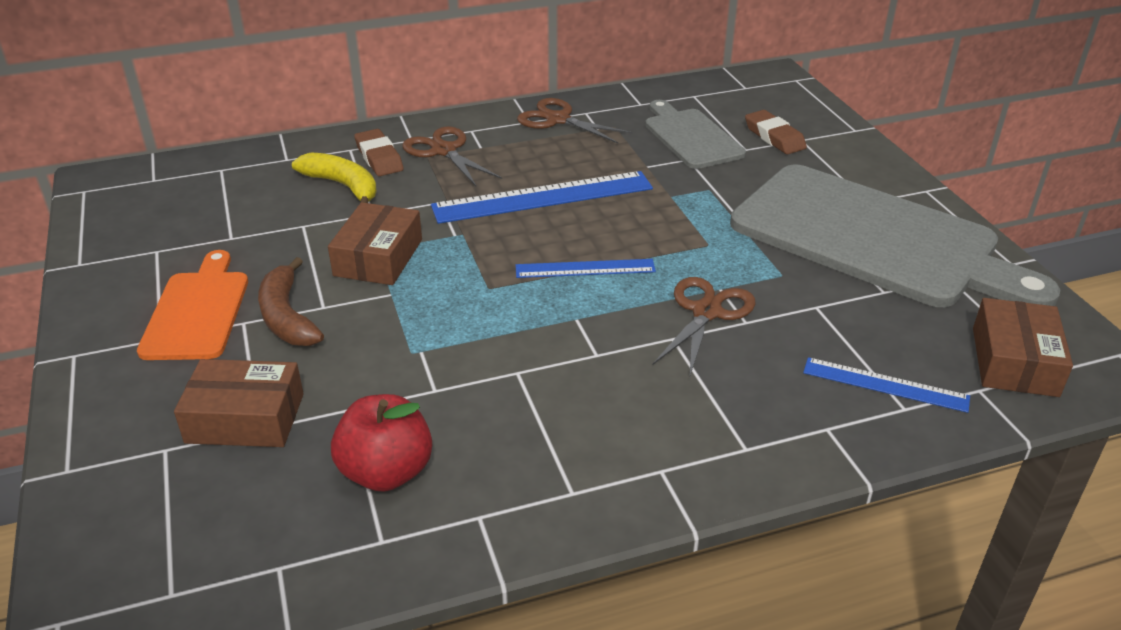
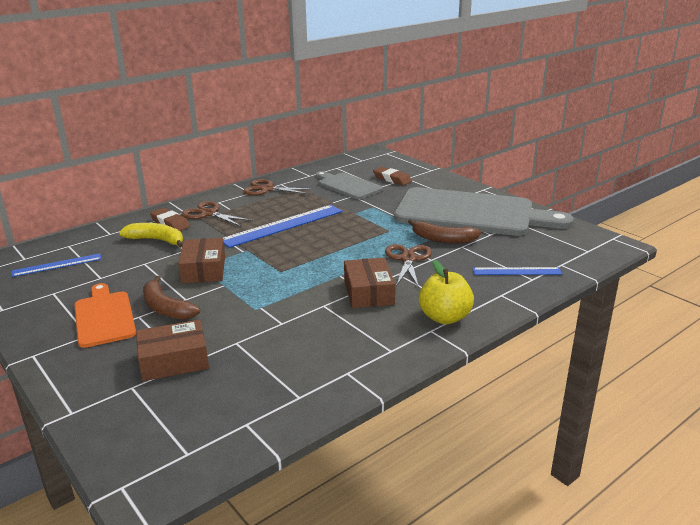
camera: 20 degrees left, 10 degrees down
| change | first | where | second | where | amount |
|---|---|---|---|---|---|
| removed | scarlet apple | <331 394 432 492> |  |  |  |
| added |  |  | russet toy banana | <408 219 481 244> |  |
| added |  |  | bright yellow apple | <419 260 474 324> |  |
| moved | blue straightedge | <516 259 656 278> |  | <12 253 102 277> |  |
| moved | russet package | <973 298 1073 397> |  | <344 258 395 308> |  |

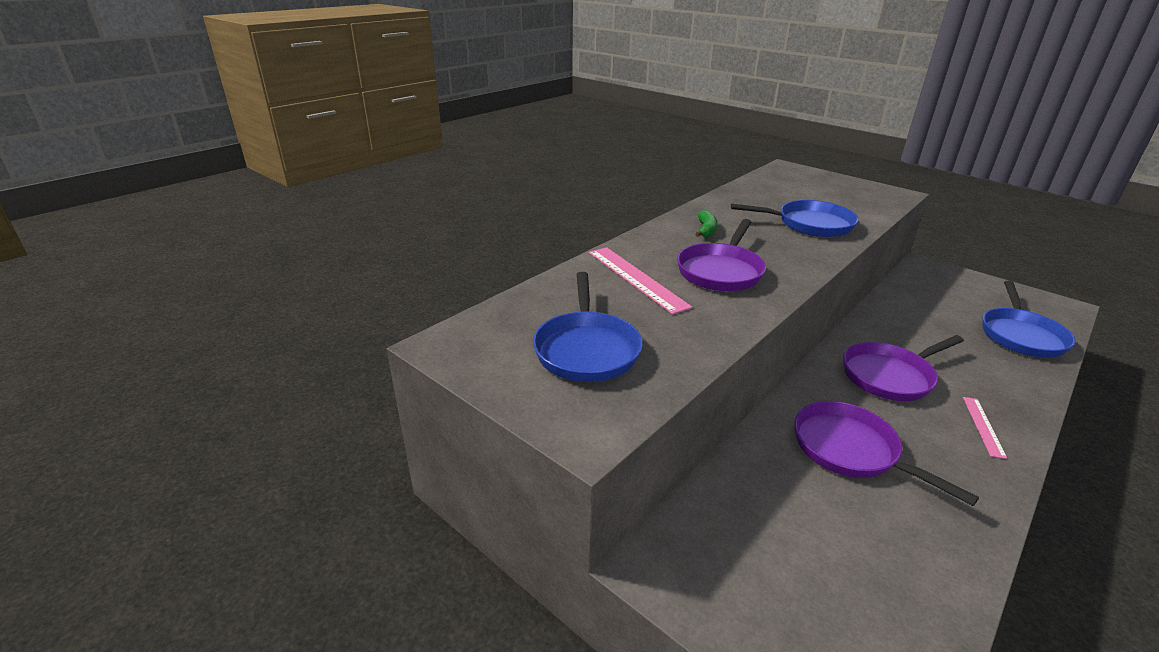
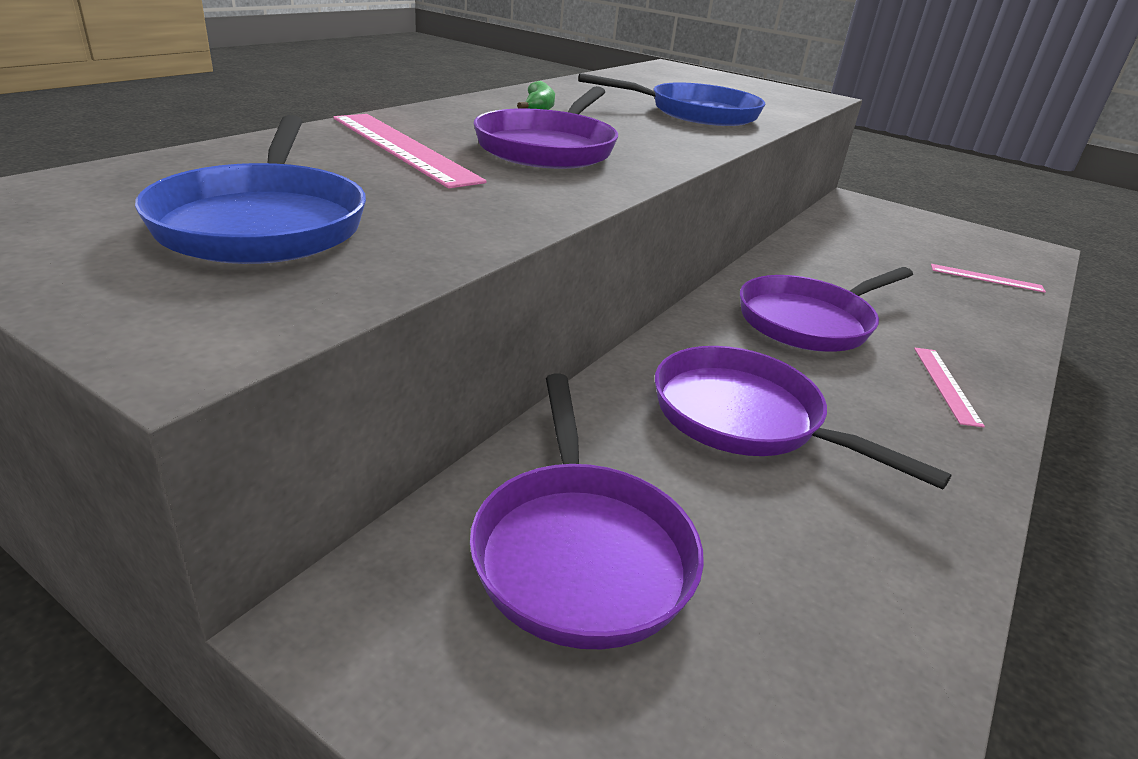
camera: 10 degrees left, 0 degrees up
| change | first | where | second | where | amount |
|---|---|---|---|---|---|
| added |  |  | purple frying pan | <470 374 704 649> |  |
| replaced | blue frying pan | <983 281 1075 358> | pink straightedge | <931 264 1046 293> |  |

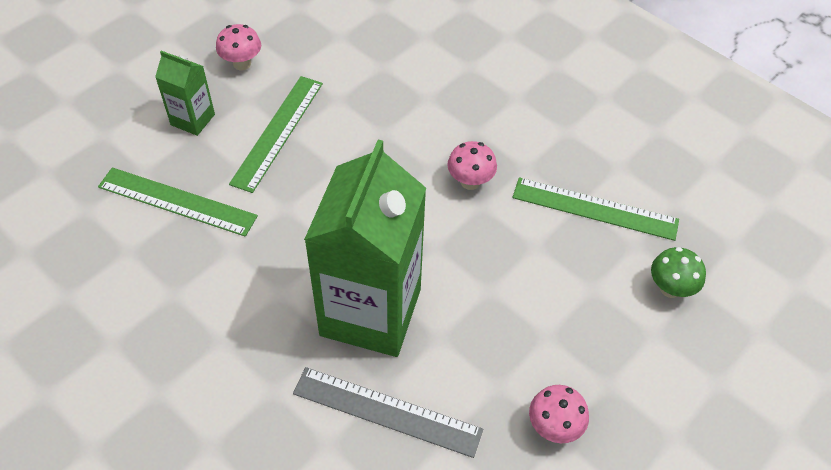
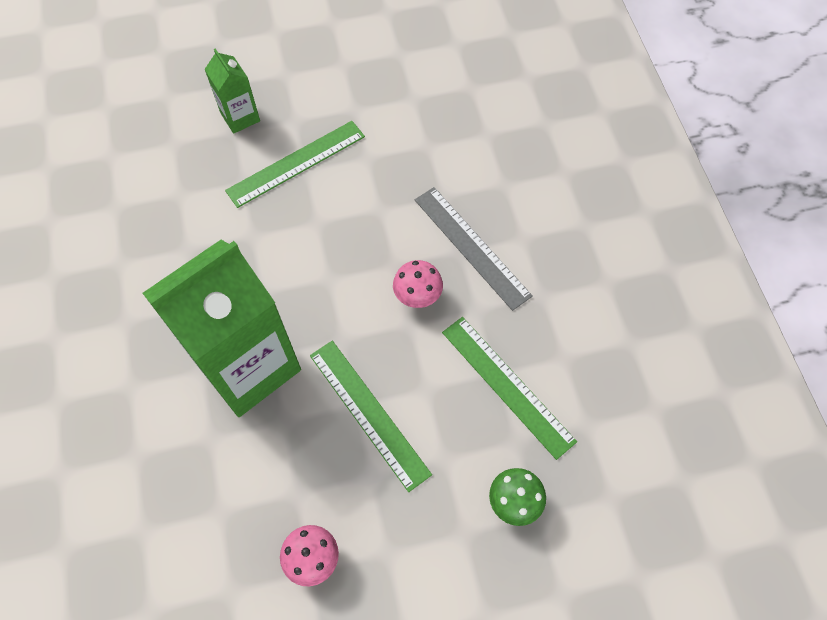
camera: 35 degrees right, 10 degrees up
| change | first | where | second | where | amount |
|---|---|---|---|---|---|
| removed | pink fungus | <216 24 261 70> |  |  |  |
| moved | emerald straightedge | <98 167 258 237> |  | <310 341 432 492> |  |
| moved | gray straightedge | <293 367 483 458> |  | <415 187 533 311> |  |

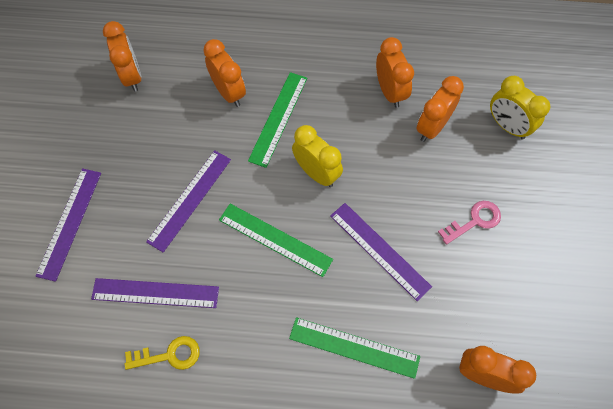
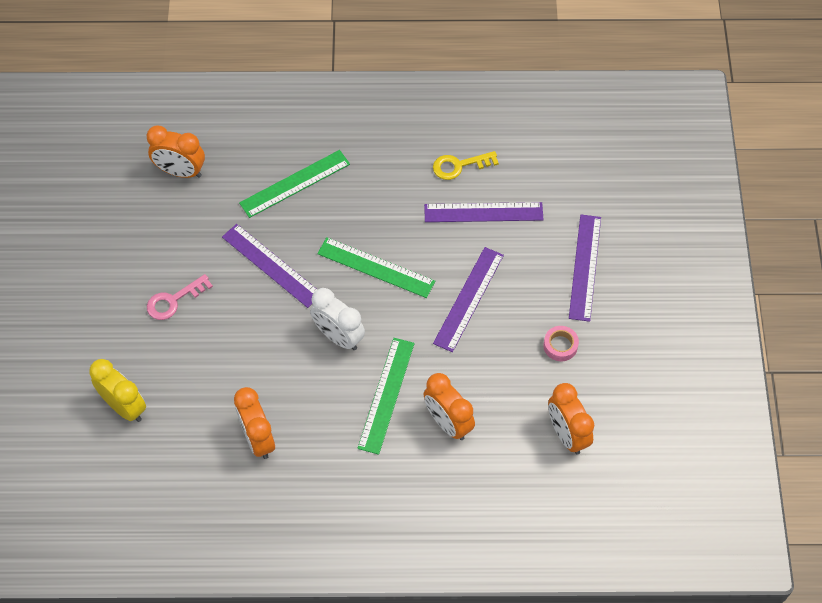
camera: 175 degrees right, 5 degrees down
| change | first | where | second | where | amount |
|---|---|---|---|---|---|
| removed | orange bedside clock | <417 76 464 142> |  |  |  |
| added |  |  | pink sticky tape | <543 326 579 361> |  |
| recoloured | bright yellow bedside clock | <292 125 343 187> | pure white bedside clock | <310 288 365 350> |  |
| turned | emerald straightedge | <289 317 420 379> |  | <239 150 350 218> | 45 degrees counterclockwise |

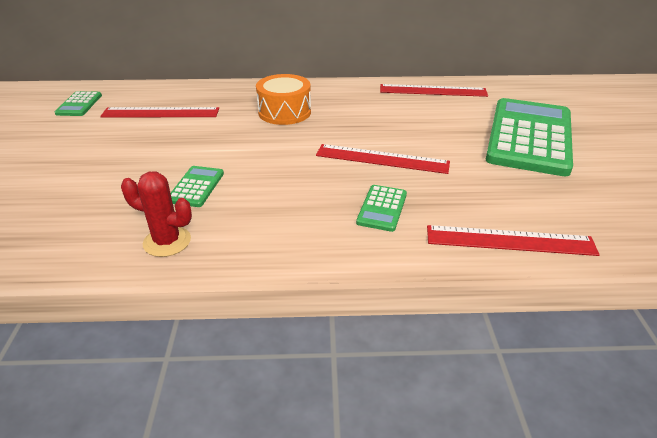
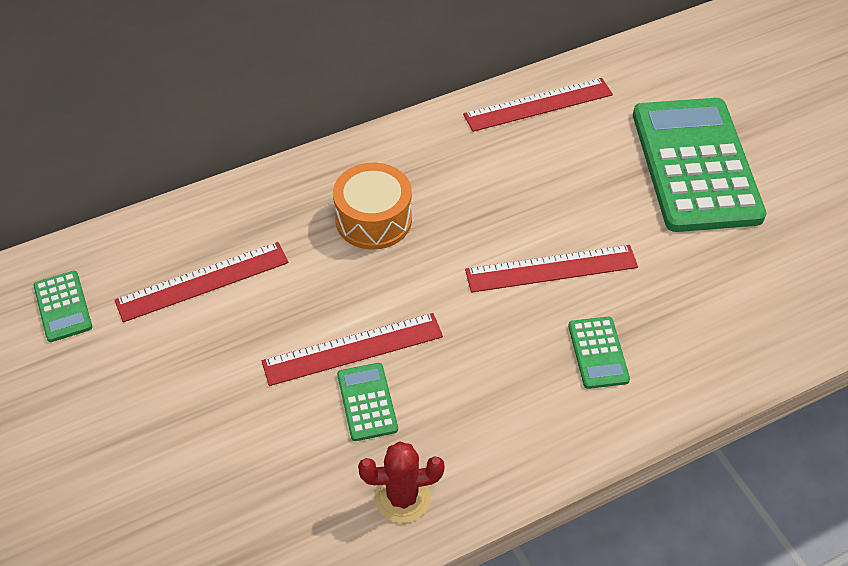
camera: 25 degrees left, 15 degrees up
| change | first | where | second | where | amount |
|---|---|---|---|---|---|
| moved | scarlet straightedge | <427 225 600 256> |  | <262 313 443 386> |  |

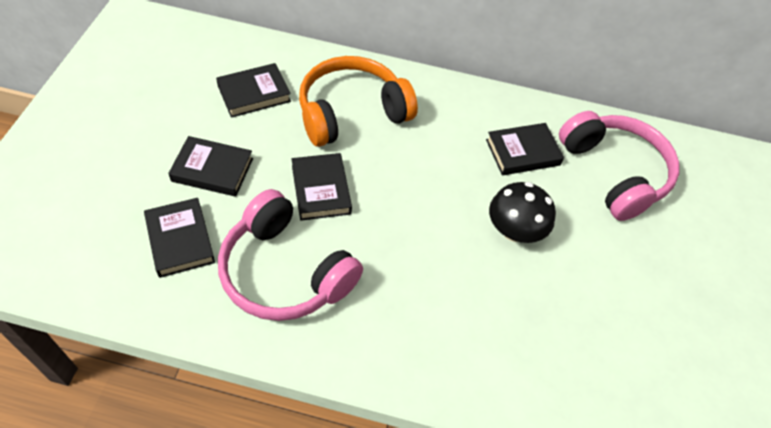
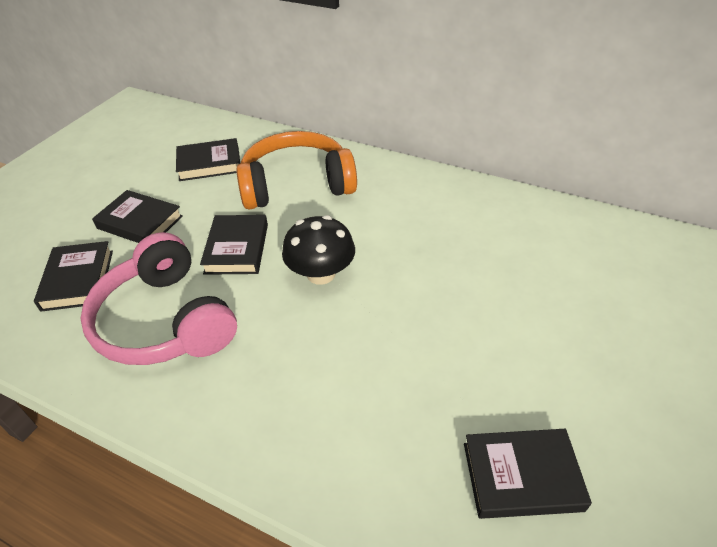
camera: 20 degrees right, 10 degrees down
| change | first | where | second | where | amount |
|---|---|---|---|---|---|
| removed | pink over-ear headphones | <559 111 680 221> |  |  |  |
| moved | black hardcover | <486 123 564 175> |  | <464 429 592 519> |  |
| moved | black fungus | <489 182 556 243> |  | <282 215 355 285> |  |

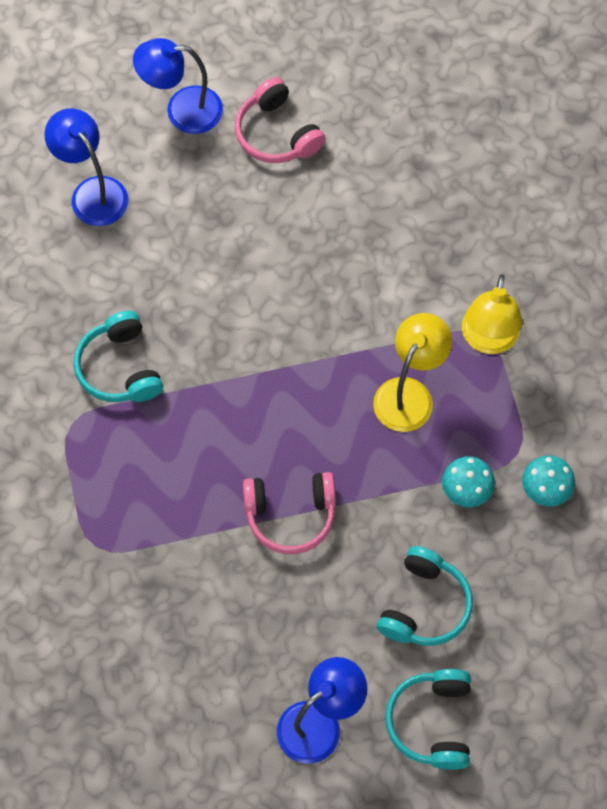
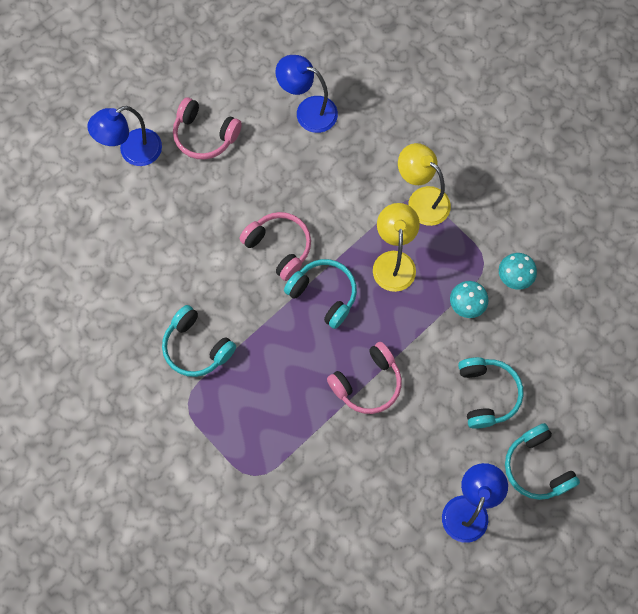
camera: 30 degrees left, 5 degrees up
| change | first | where | second | where | amount |
|---|---|---|---|---|---|
| added |  |  | pink over-ear headphones | <239 212 311 281> |  |
| added |  |  | aqua over-ear headphones | <284 259 357 329> |  |
| moved | blue lamp | <44 108 128 226> |  | <275 55 338 133> |  |
| turned | bright yellow lamp | <462 274 522 354> |  | <398 143 451 226> | 150 degrees clockwise |

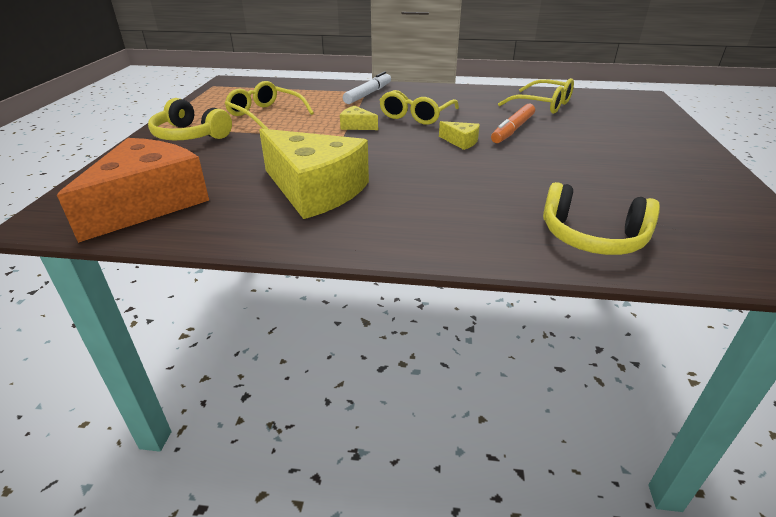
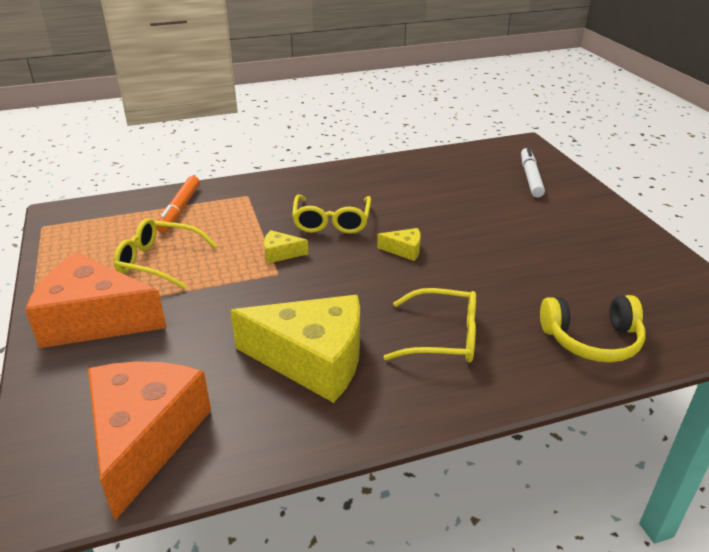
camera: 25 degrees left, 0 degrees up
| change | first | where | second | where | amount |
|---|---|---|---|---|---|
| moved | pure white marker | <343 71 391 104> |  | <521 147 545 198> |  |
| moved | orange marker | <491 104 535 143> |  | <156 176 200 233> |  |
| moved | bright yellow eyeglasses | <498 78 574 114> |  | <384 288 476 363> |  |
| replaced | bright yellow over-ear headphones | <148 98 232 140> | orange piece of cheese | <25 252 167 348> |  |

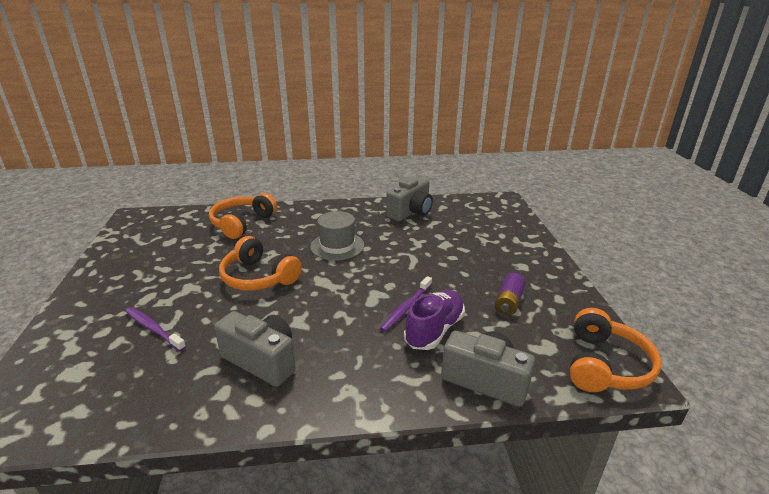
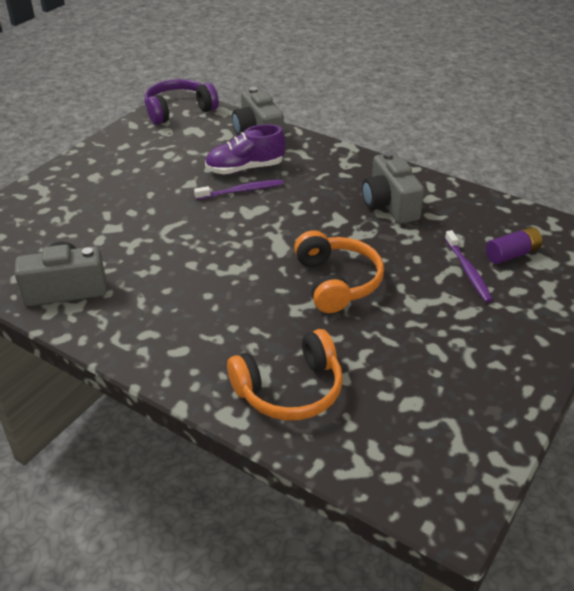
camera: 140 degrees left, 10 degrees up
| change | first | where | second | where | amount |
|---|---|---|---|---|---|
| removed | gray tall hat | <310 211 364 261> |  |  |  |
| moved | purple power cell | <495 273 526 315> |  | <486 227 542 264> |  |
| recoloured | orange over-ear headphones | <570 308 661 392> | purple over-ear headphones | <144 79 219 125> |  |

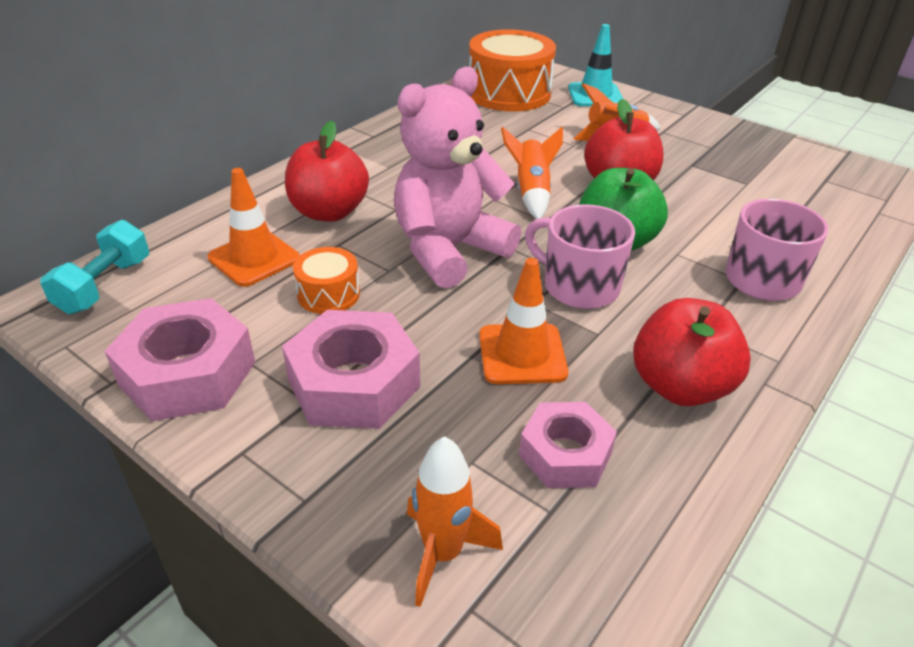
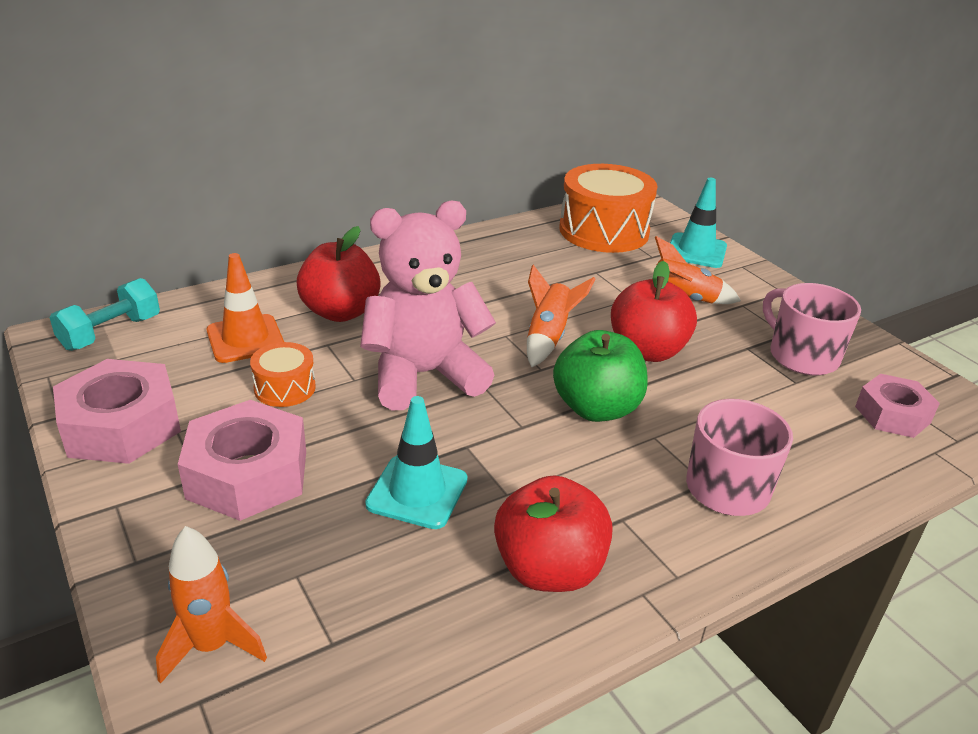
camera: 20 degrees right, 5 degrees down
| change | first | where | second | where | amount |
|---|---|---|---|---|---|
| moved | pink nut | <519 402 617 488> |  | <855 374 940 438> |  |
| moved | pink tea mug | <525 204 635 309> |  | <763 283 861 376> |  |
| recoloured | orange safety cone | <479 258 568 384> | aqua safety cone | <365 396 468 529> |  |

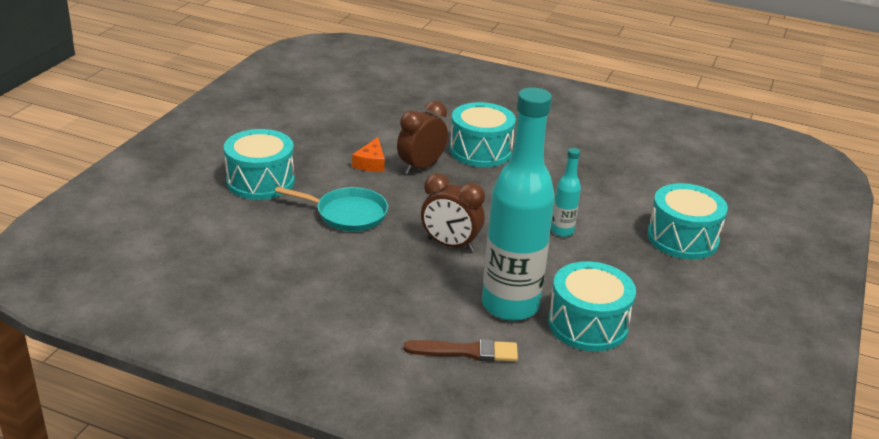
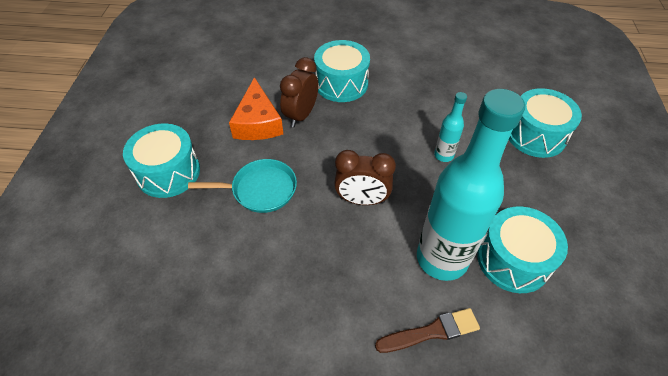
camera: 15 degrees left, 20 degrees up
| change | first | where | second | where | amount |
|---|---|---|---|---|---|
| resized | orange piece of cheese | <352 137 385 172> |  | <229 77 283 140> | x1.71 |

